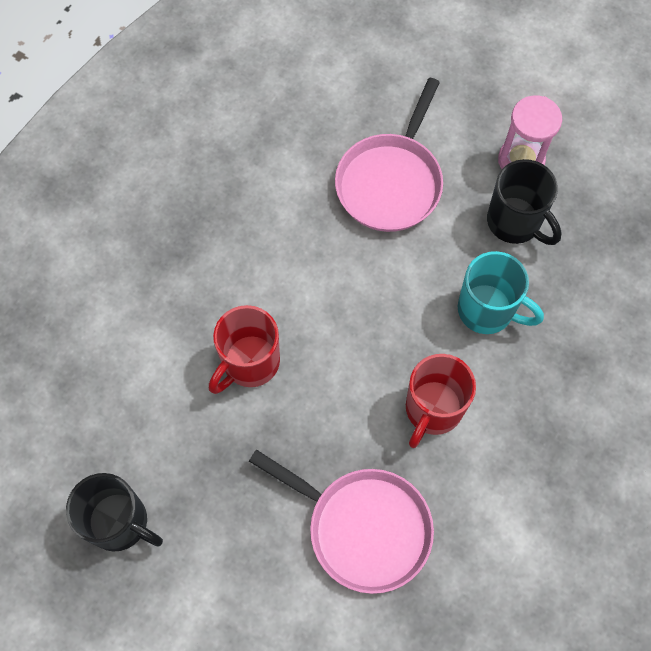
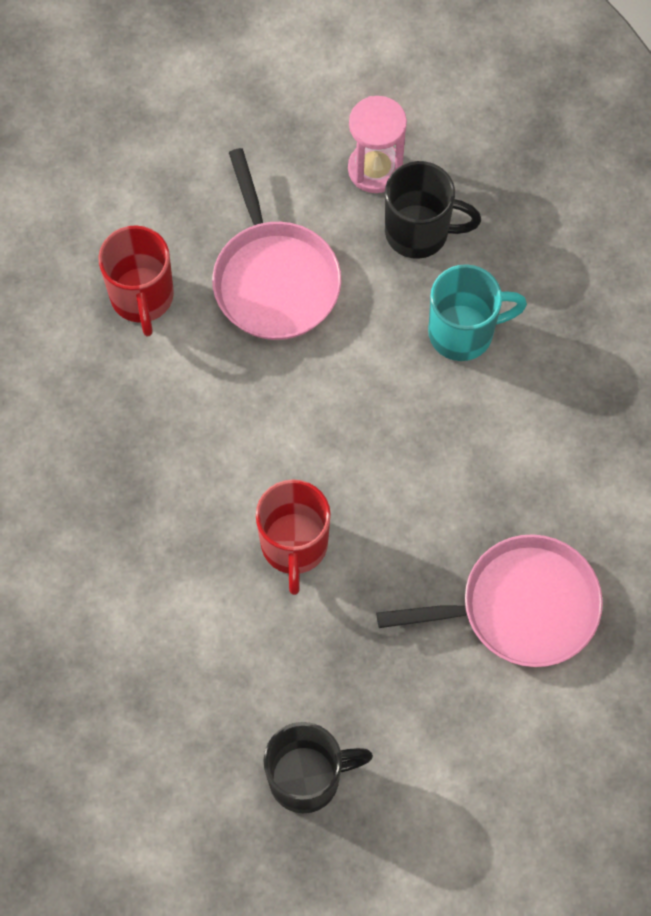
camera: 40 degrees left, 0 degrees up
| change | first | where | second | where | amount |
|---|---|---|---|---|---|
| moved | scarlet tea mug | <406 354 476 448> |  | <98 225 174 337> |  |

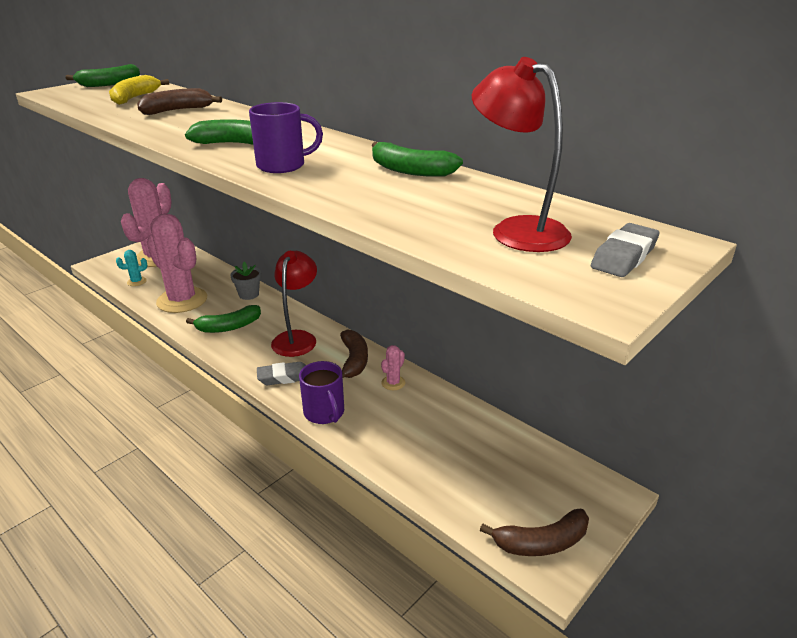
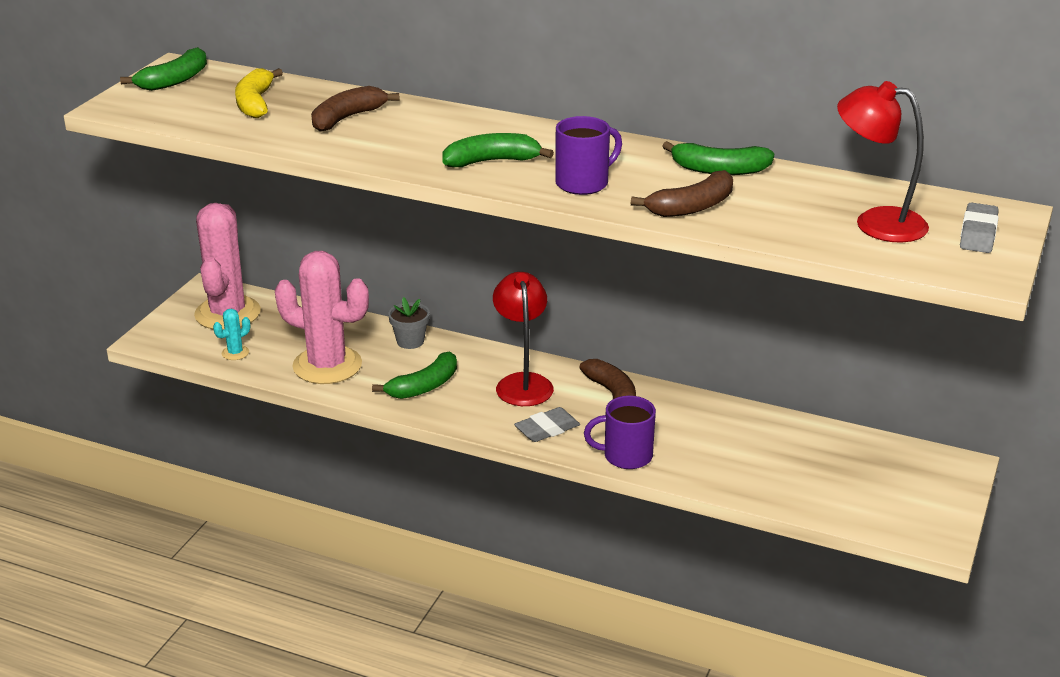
camera: 20 degrees left, 0 degrees up
| change | first | where | second | where | amount |
|---|---|---|---|---|---|
| removed | pink saguaro cactus | <381 345 405 390> |  |  |  |
| moved | russet toy banana | <480 509 589 556> |  | <631 170 733 217> |  |
| turned | purple tea mug | <299 361 344 424> |  | <584 396 656 469> | 135 degrees clockwise |

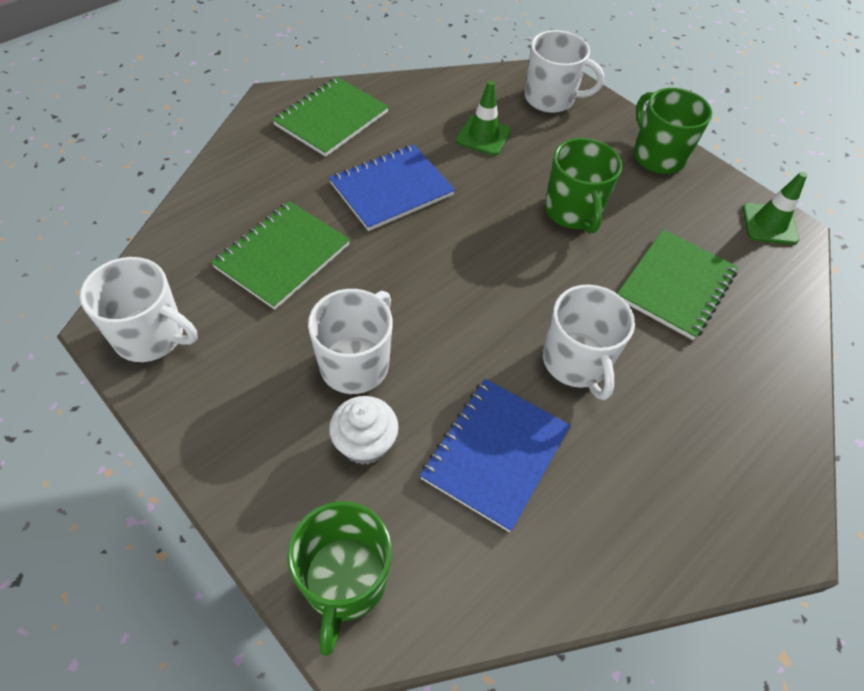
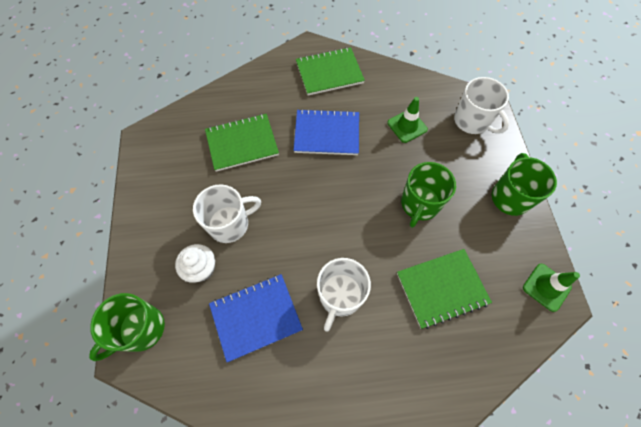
camera: 40 degrees right, 10 degrees up
| change | first | where | second | where | amount |
|---|---|---|---|---|---|
| removed | pure white tea mug | <80 257 198 362> |  |  |  |

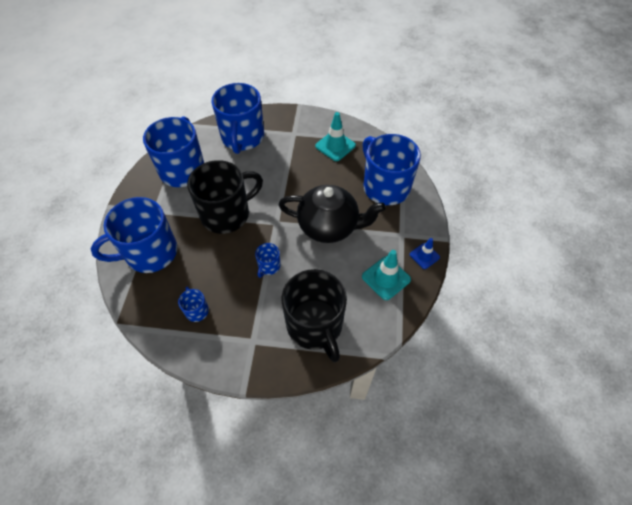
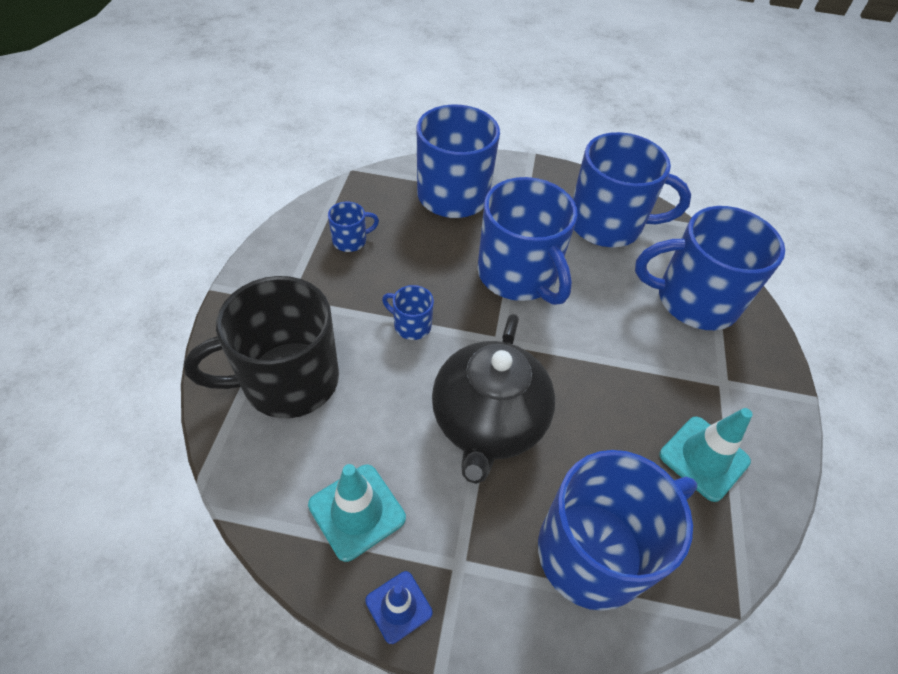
camera: 90 degrees right, 5 degrees down
| change | first | where | second | where | amount |
|---|---|---|---|---|---|
| recoloured | black tea mug | <187 160 263 234> | blue tea mug | <477 177 578 305> |  |

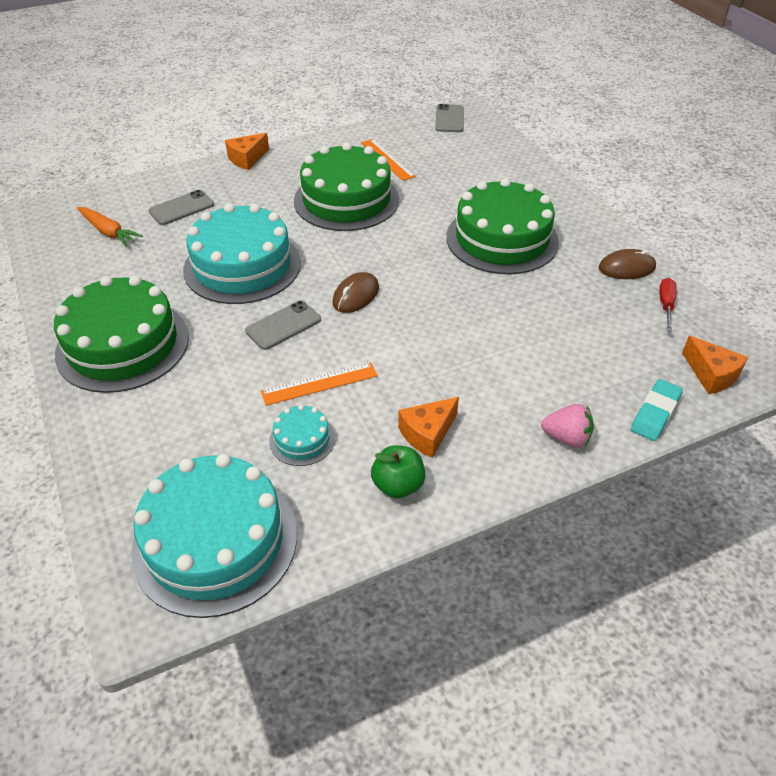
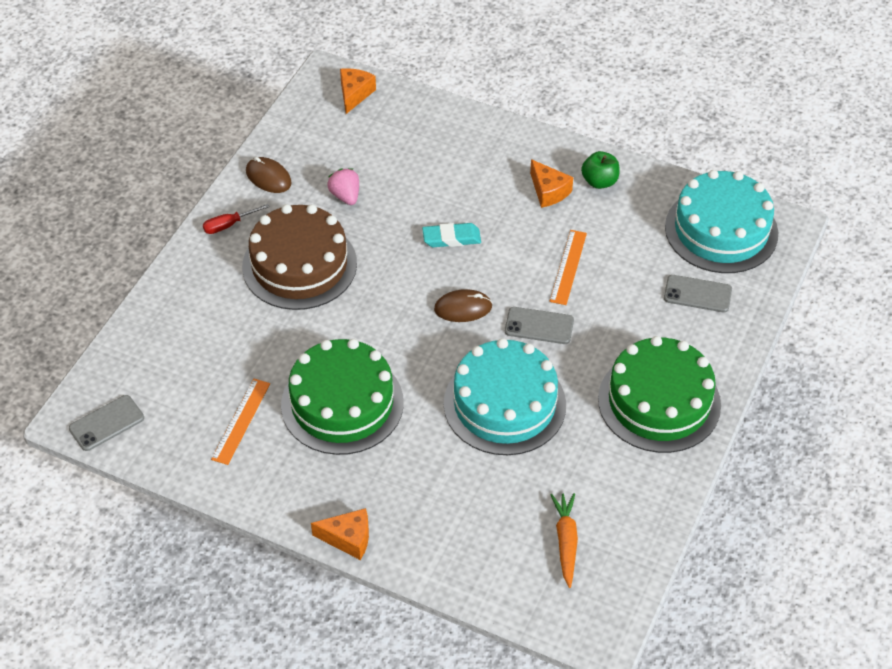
camera: 130 degrees left, 5 degrees up
| change | first | where | second | where | amount |
|---|---|---|---|---|---|
| removed | aqua cake | <269 405 335 466> |  |  |  |
| moved | gray phone | <148 190 214 225> |  | <664 275 732 313> |  |
| moved | pink berry | <541 404 594 447> |  | <327 168 359 205> |  |
| moved | aqua eraser | <631 379 683 441> |  | <422 223 481 247> |  |
| moved | scarlet flat screwdriver | <659 278 677 332> |  | <203 204 270 234> |  |
| recoloured | emerald cake | <446 178 559 274> | russet cake | <242 204 357 310> |  |
| turned | orange straightedge | <261 362 378 406> |  | <550 230 587 305> | 75 degrees clockwise |
| turned | orange piece of cheese | <398 397 459 458> |  | <530 159 573 208> | 45 degrees clockwise |

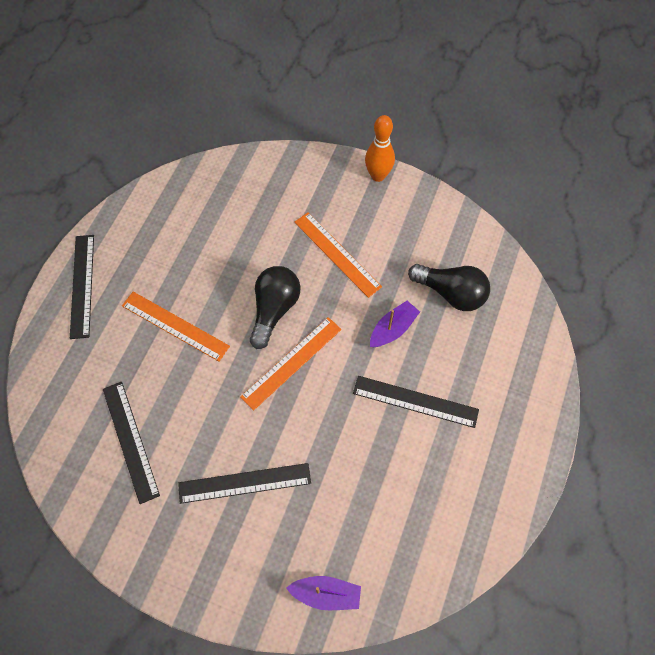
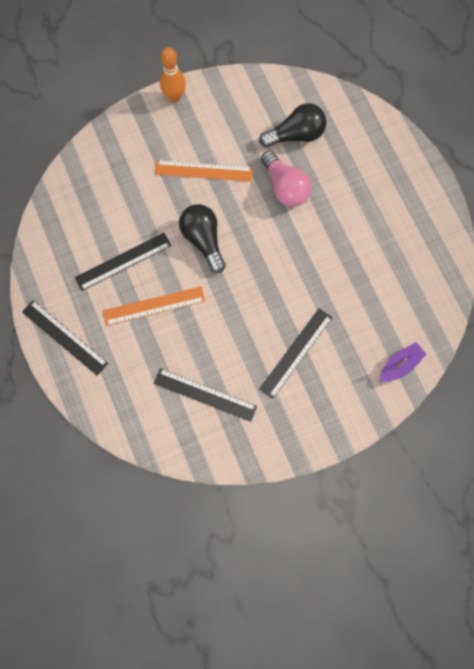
camera: 45 degrees left, 10 degrees up
| change | first | where | second | where | amount |
|---|---|---|---|---|---|
| removed | orange straightedge | <240 317 342 410> |  |  |  |
| moved | black straightedge | <353 376 479 428> |  | <75 233 171 291> |  |
| replaced | purple sailboat | <370 301 420 347> | pink light bulb | <261 151 312 207> |  |

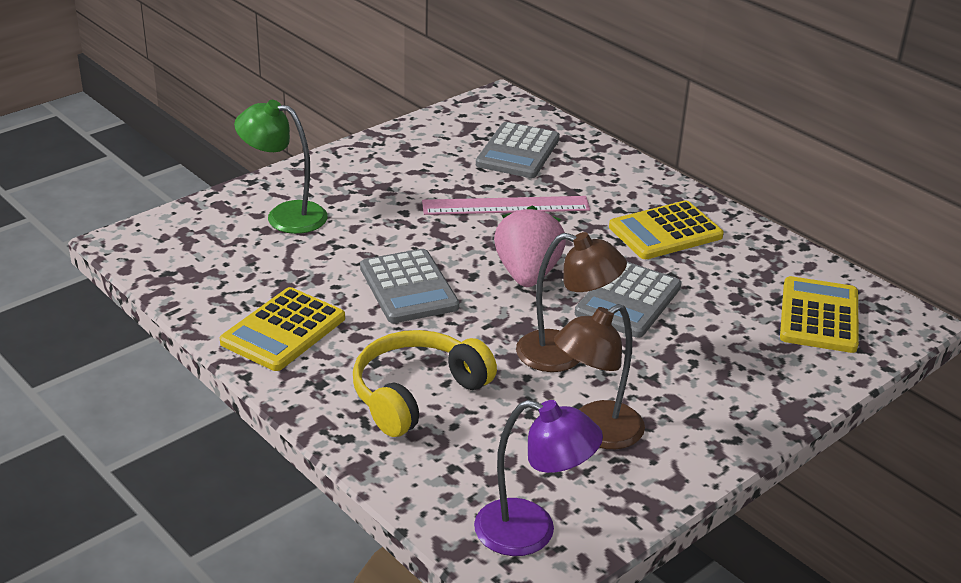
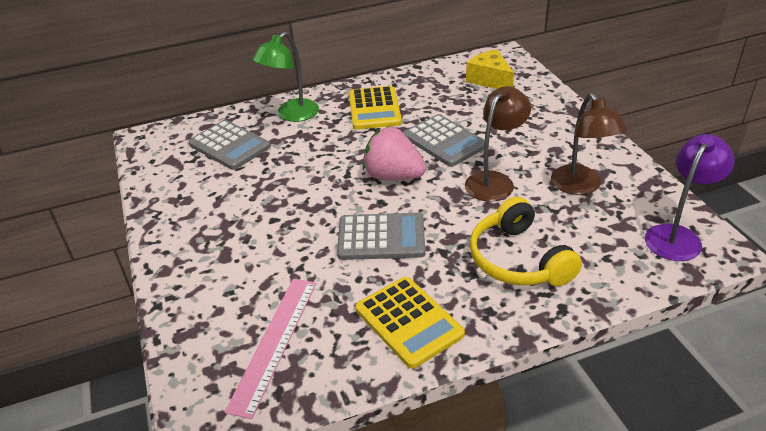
camera: 65 degrees left, 5 degrees up
| change | first | where | second | where | amount |
|---|---|---|---|---|---|
| moved | emerald lamp | <234 100 328 234> |  | <252 32 319 122> |  |
| moved | pink straightedge | <422 196 590 215> |  | <225 279 316 419> |  |
| replaced | bright yellow calculator | <780 276 859 353> | bright yellow piece of cheese | <466 49 514 89> |  |

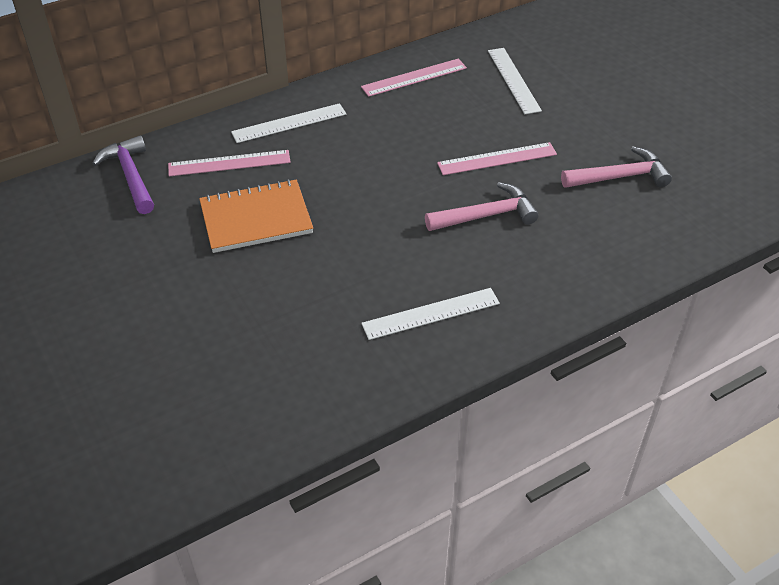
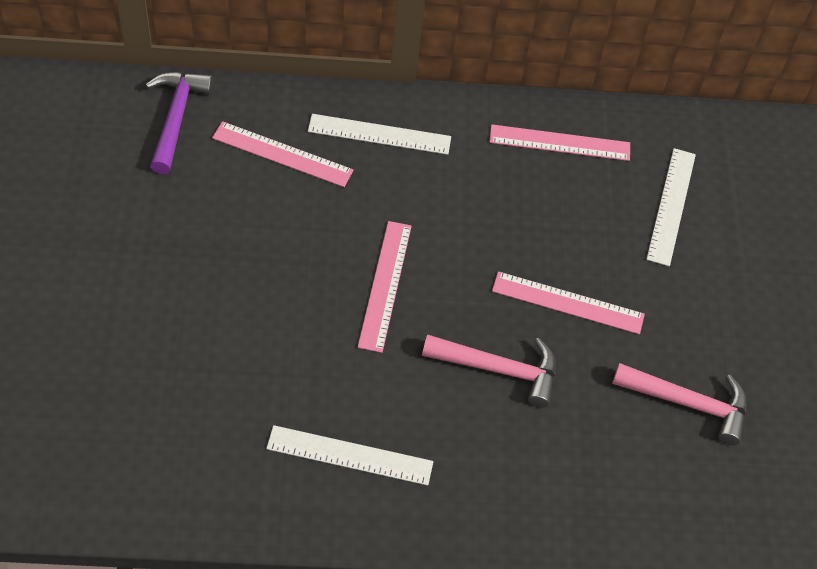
camera: 25 degrees right, 10 degrees up
| change | first | where | second | where | amount |
|---|---|---|---|---|---|
| removed | orange exercise book | <199 179 313 253> |  |  |  |
| added |  |  | pink straightedge | <358 221 412 353> |  |

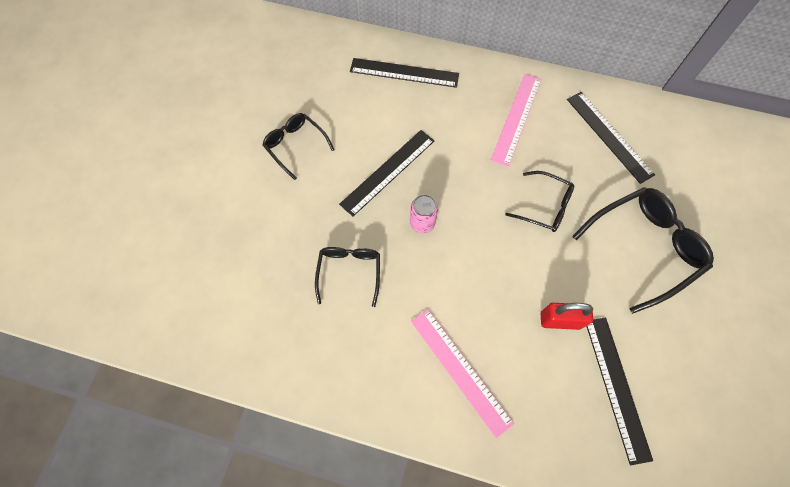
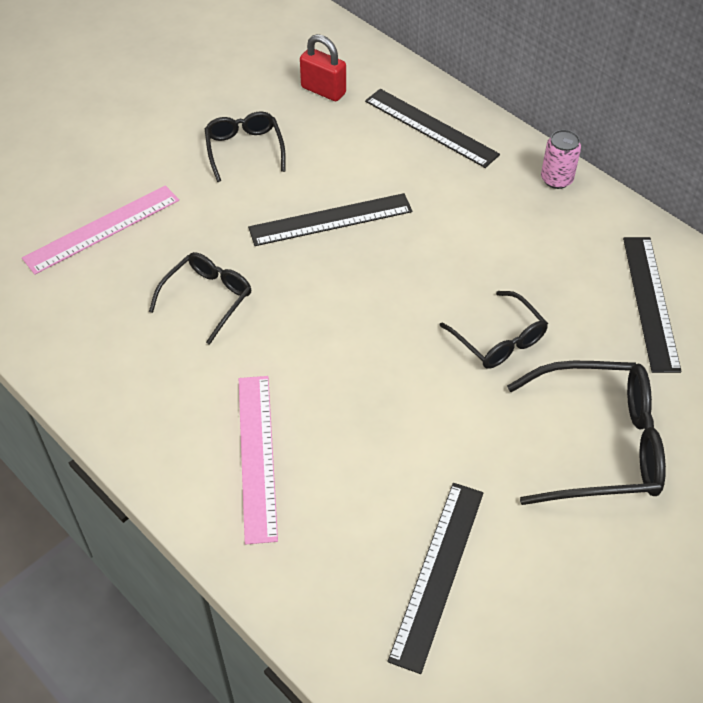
camera: 30 degrees right, 15 degrees down
| change | first | where | second | where | amount |
|---|---|---|---|---|---|
| moved | pink soda can | <410 194 438 233> |  | <541 130 581 189> |  |
| moved | pink straightedge | <490 74 541 167> |  | <22 185 179 275> |  |
| moved | scarlet lock | <541 303 593 330> |  | <300 34 346 101> |  |

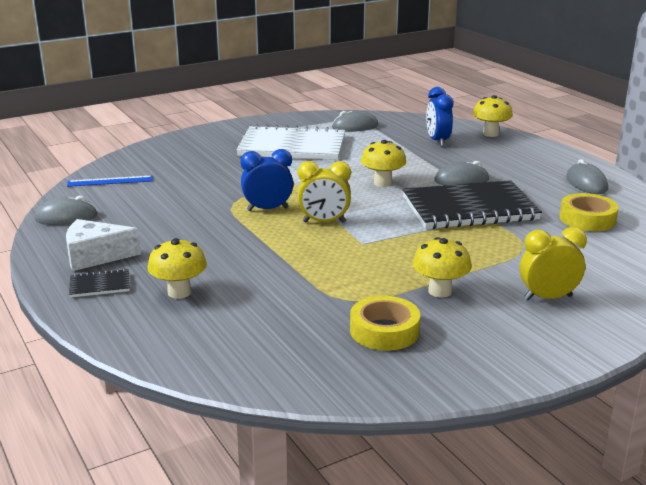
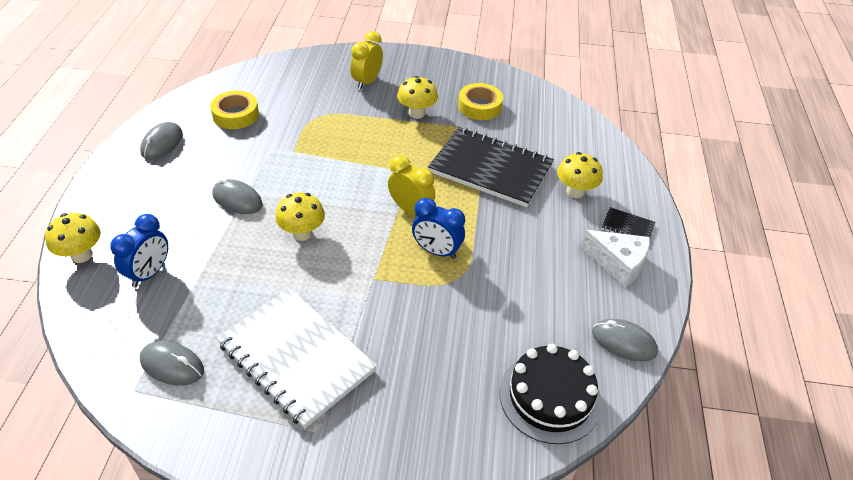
camera: 145 degrees left, 20 degrees up
| change | first | where | second | where | amount |
|---|---|---|---|---|---|
| moved | black exercise book | <403 180 542 229> |  | <428 127 554 207> |  |
| replaced | blue straightedge | <67 176 153 187> | black cake | <499 344 602 444> |  |
| turned | bright yellow bedside clock | <520 227 587 300> |  | <351 31 383 90> | 90 degrees clockwise |

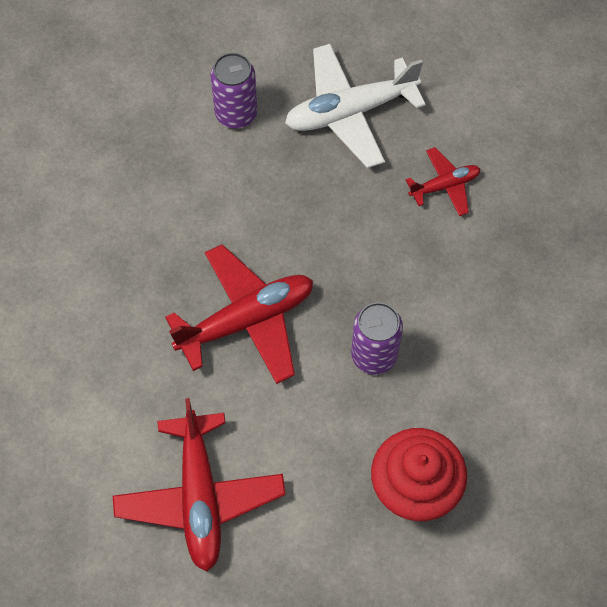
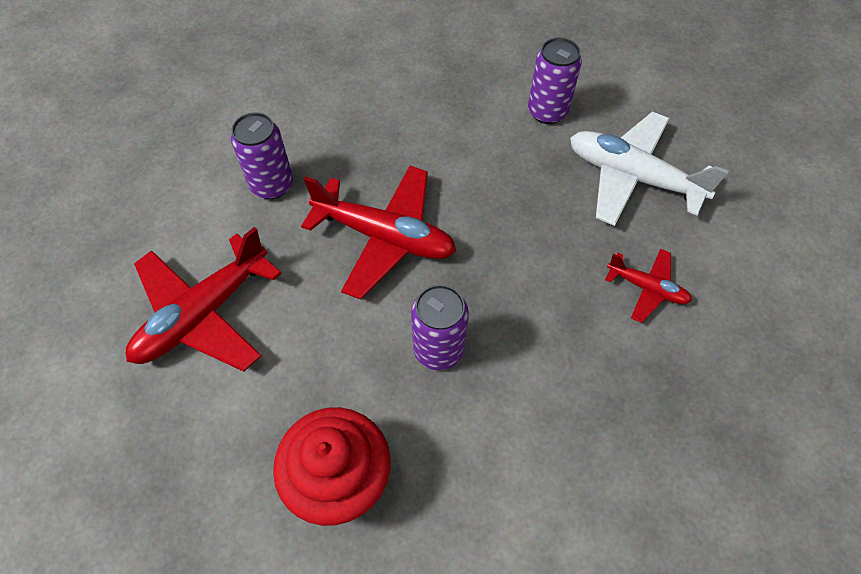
camera: 50 degrees right, 5 degrees down
| change | first | where | second | where | amount |
|---|---|---|---|---|---|
| added |  |  | purple soda can | <231 112 293 199> |  |

